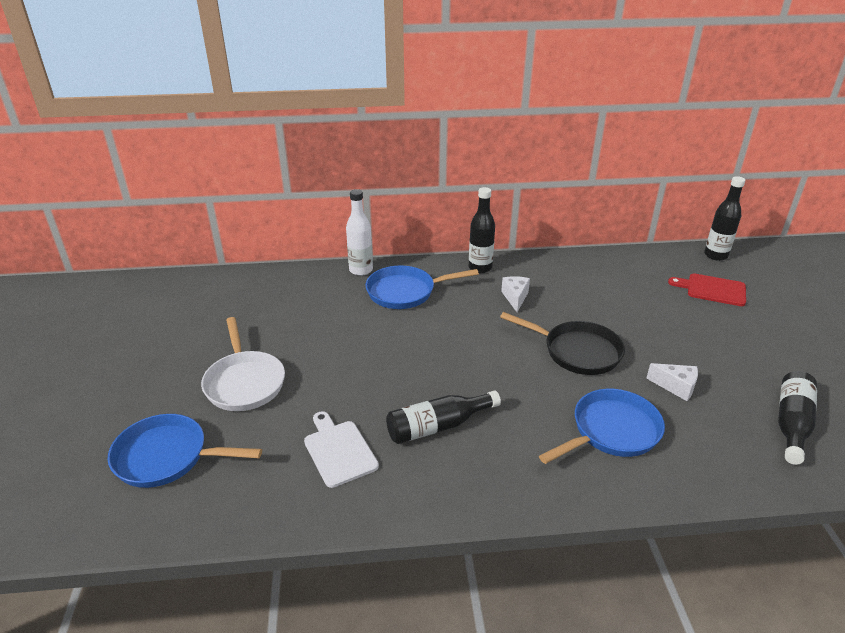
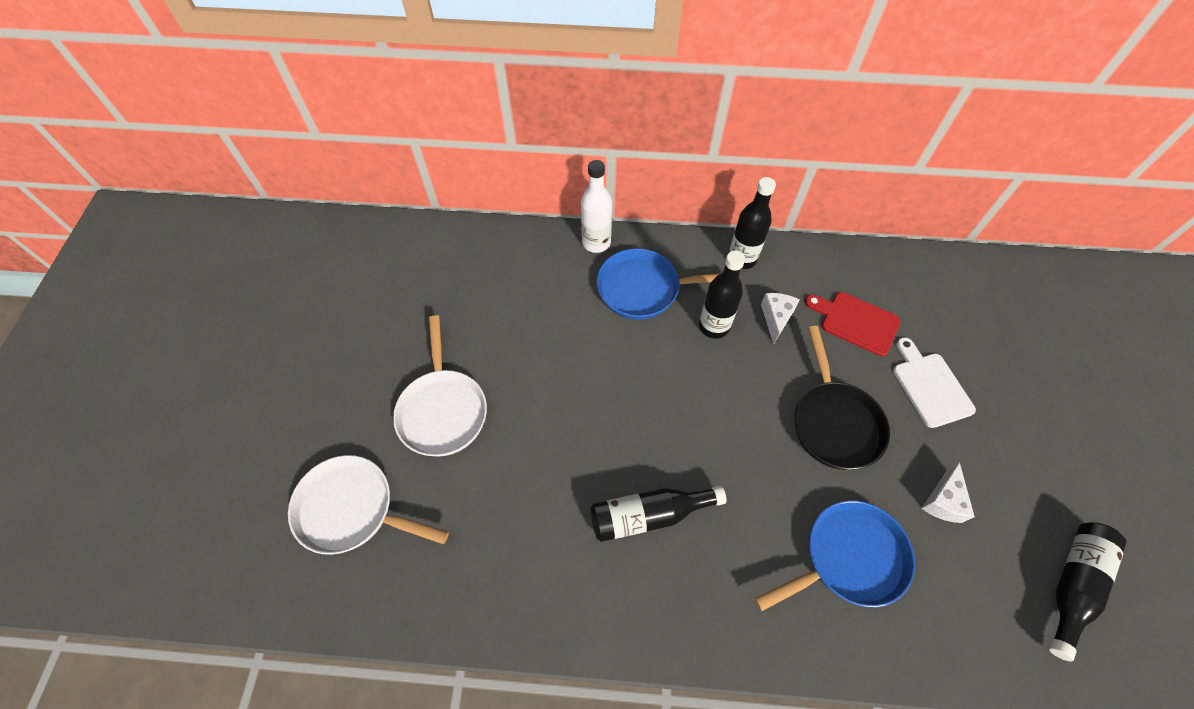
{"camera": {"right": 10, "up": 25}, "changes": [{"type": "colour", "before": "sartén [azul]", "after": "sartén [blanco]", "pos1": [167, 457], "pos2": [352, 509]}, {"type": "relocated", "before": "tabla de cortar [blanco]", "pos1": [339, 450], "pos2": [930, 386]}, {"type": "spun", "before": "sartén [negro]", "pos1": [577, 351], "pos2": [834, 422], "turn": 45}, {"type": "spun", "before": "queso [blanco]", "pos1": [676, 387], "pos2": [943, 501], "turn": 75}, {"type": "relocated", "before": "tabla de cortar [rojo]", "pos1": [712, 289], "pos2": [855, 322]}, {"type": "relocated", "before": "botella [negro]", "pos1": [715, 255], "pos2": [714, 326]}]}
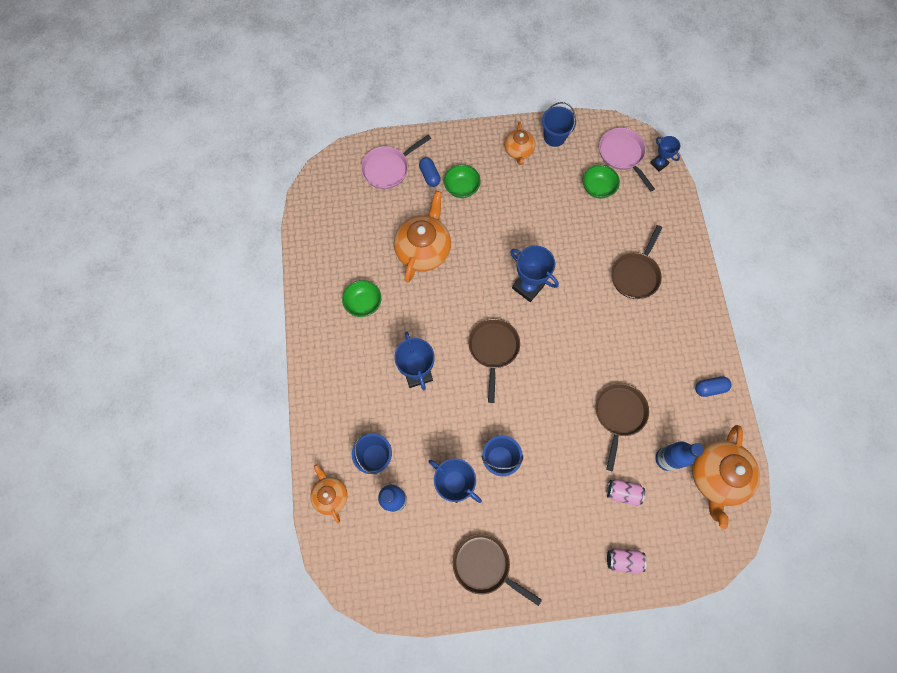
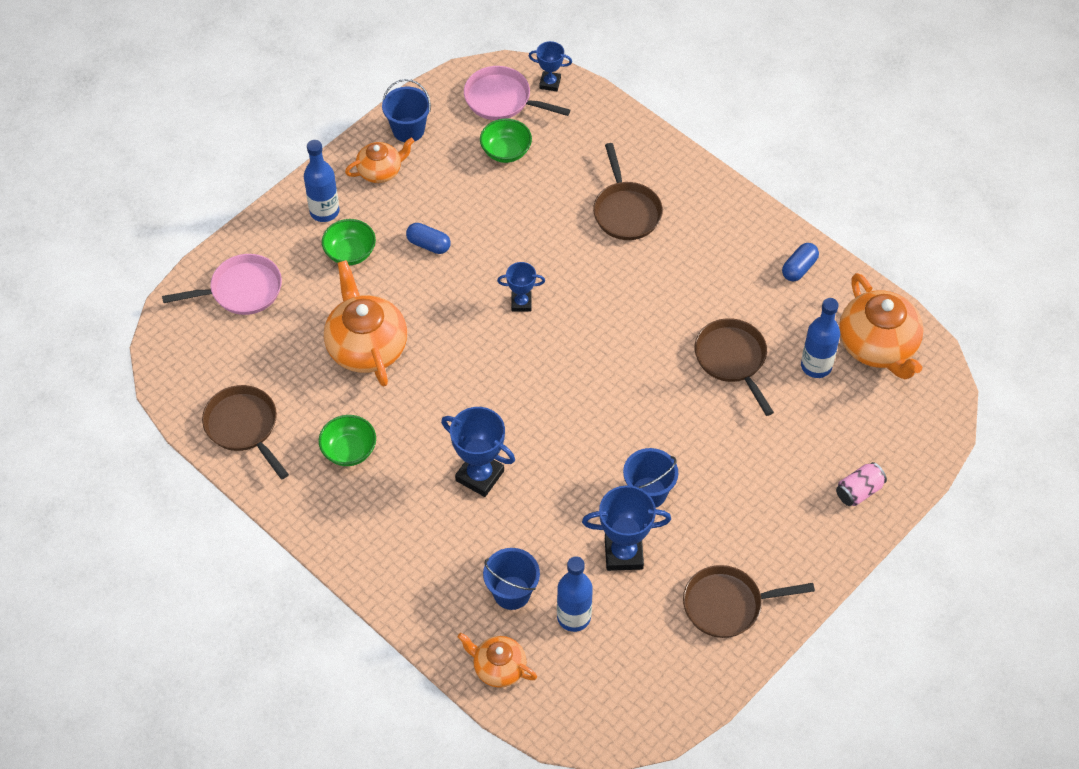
{"camera": {"right": -40, "up": -15}, "changes": [{"type": "spun", "before": "sartén [rosa]", "pos1": [388, 168], "pos2": [241, 290], "turn": -120}, {"type": "relocated", "before": "cápsula [azul]", "pos1": [430, 176], "pos2": [428, 244]}, {"type": "relocated", "before": "sartén [marrón]", "pos1": [493, 349], "pos2": [244, 427]}, {"type": "spun", "before": "tetera [naranja]", "pos1": [518, 151], "pos2": [380, 171], "turn": -75}, {"type": "size", "before": "trofeo [azul]", "pos1": [528, 287], "pos2": [521, 303], "scale": 0.59}, {"type": "missing", "before": "lata [rosa]", "pos1": [623, 492]}, {"type": "appeared", "after": "botella [azul]", "pos2": [324, 211]}]}
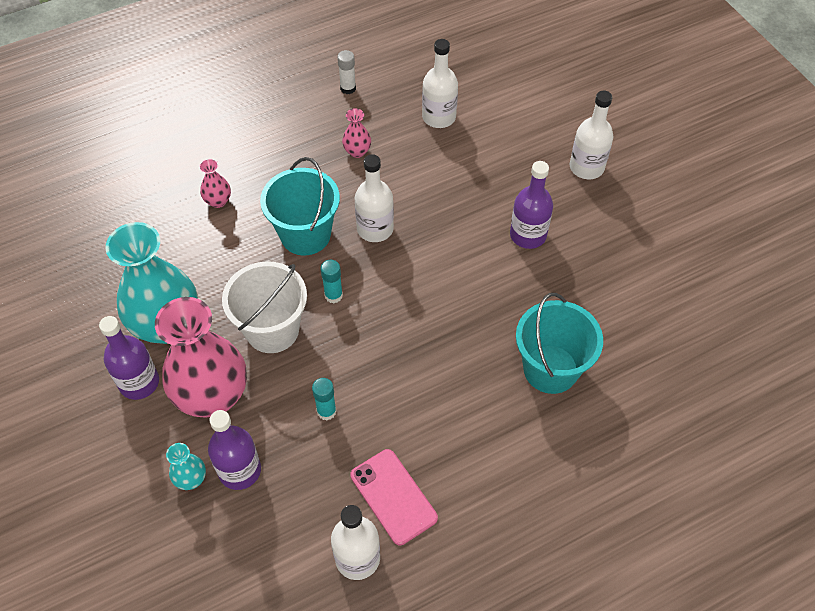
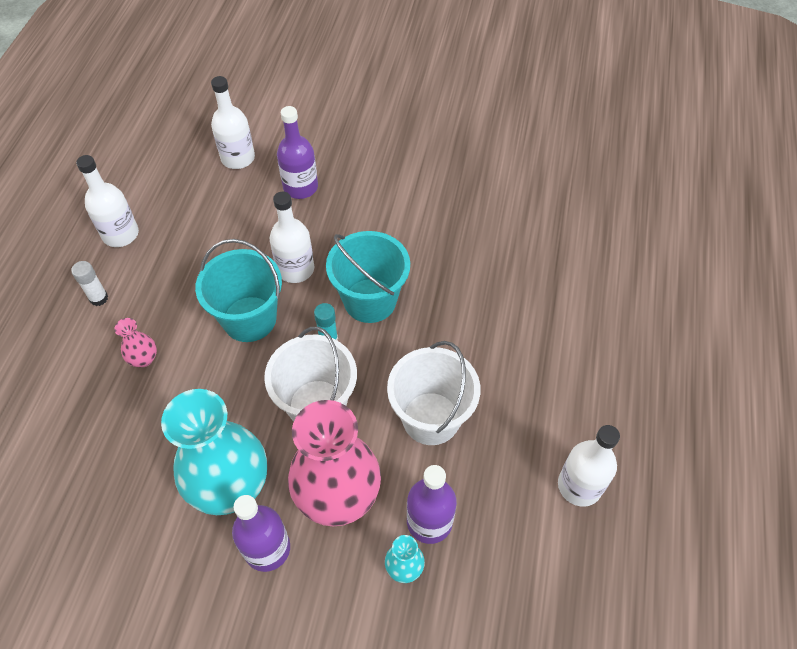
{"camera": {"right": -50, "up": 0}, "changes": [{"type": "exchanged", "before": "barra de pegamento [turquesa]", "after": "balde [blanco]", "pos1": [326, 411], "pos2": [431, 418]}, {"type": "relocated", "before": "barra de pegamento [blanco]", "pos1": [348, 88], "pos2": [99, 298]}, {"type": "missing", "before": "florero [rosa]", "pos1": [357, 151]}, {"type": "missing", "before": "móvil [rosa]", "pos1": [393, 496]}, {"type": "relocated", "before": "botella [morado]", "pos1": [528, 235], "pos2": [300, 187]}, {"type": "relocated", "before": "balde [turquesa]", "pos1": [550, 369], "pos2": [370, 300]}, {"type": "relocated", "before": "botella [blanco]", "pos1": [586, 167], "pos2": [120, 234]}]}
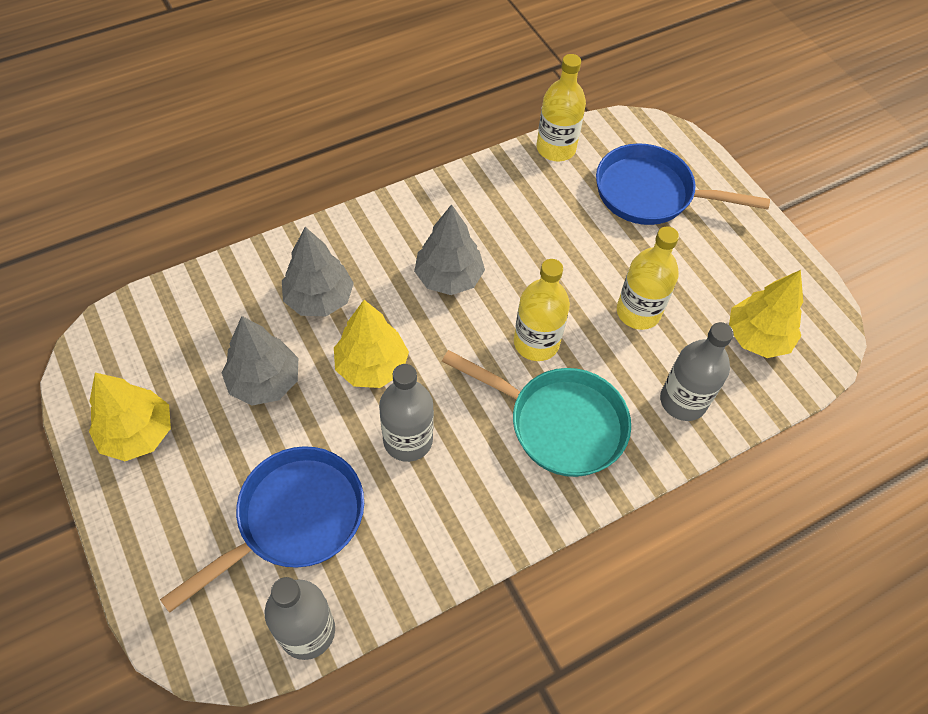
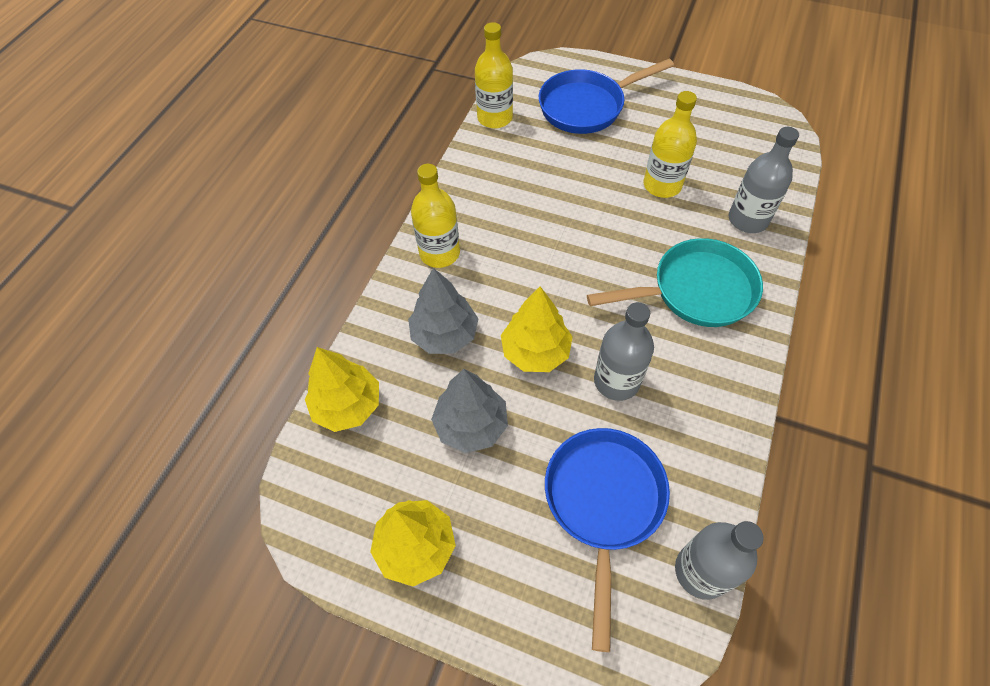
{"camera": {"right": -35, "up": 0}, "changes": [{"type": "missing", "before": "árbol [gris]", "pos1": [449, 277]}, {"type": "relocated", "before": "botella [amarillo]", "pos1": [536, 343], "pos2": [439, 253]}, {"type": "relocated", "before": "árbol [amarillo]", "pos1": [757, 337], "pos2": [348, 405]}]}
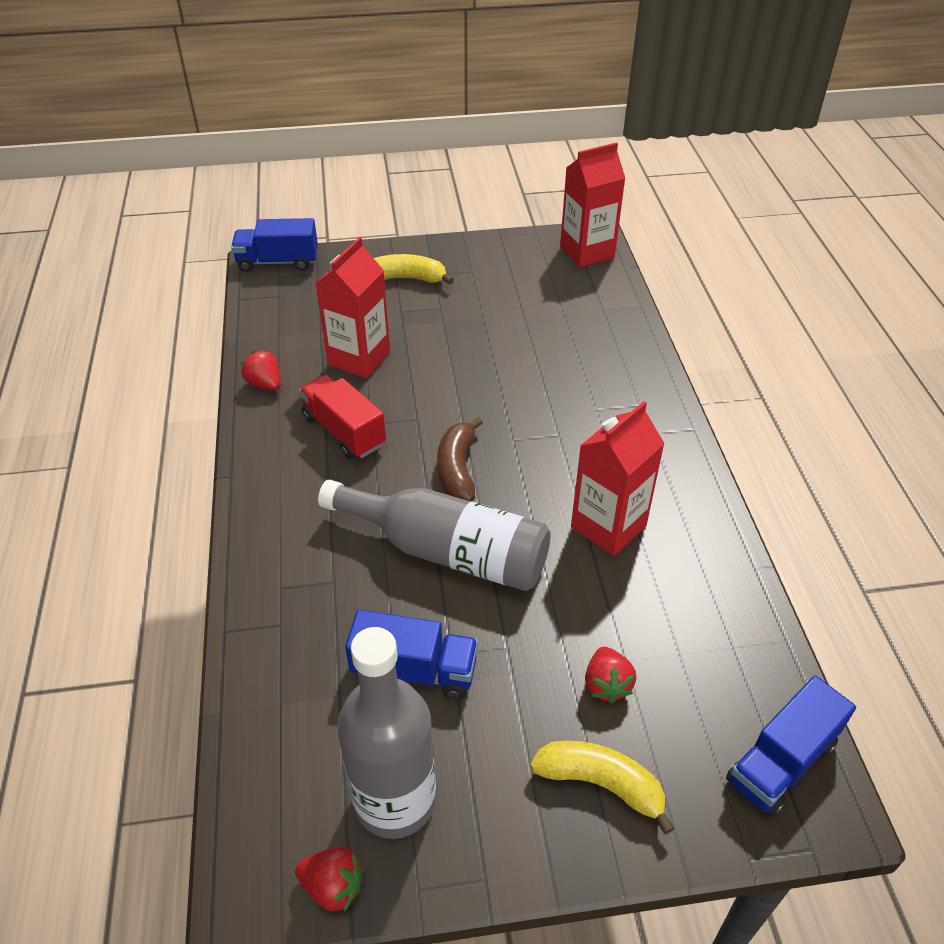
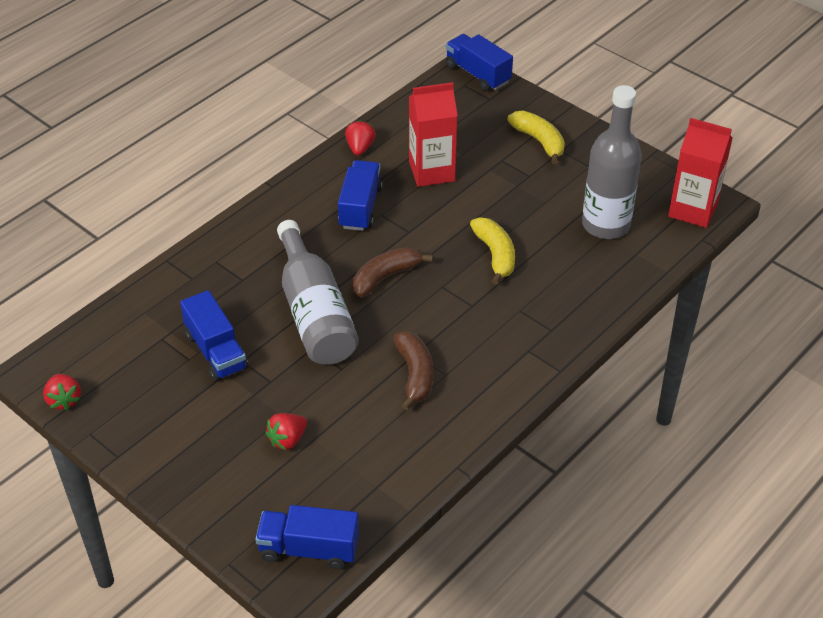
{"camera": {"right": 50, "up": 0}, "changes": [{"type": "colour", "before": "camión [rojo]", "after": "camión [azul]", "pos1": [344, 431], "pos2": [360, 207]}, {"type": "relocated", "before": "botella [gris]", "pos1": [395, 800], "pos2": [605, 225]}, {"type": "relocated", "before": "plátano [amarillo]", "pos1": [601, 784], "pos2": [495, 255]}, {"type": "exchanged", "before": "cartón de leche [rojo]", "after": "plátano [marrón]", "pos1": [608, 526], "pos2": [415, 375]}]}
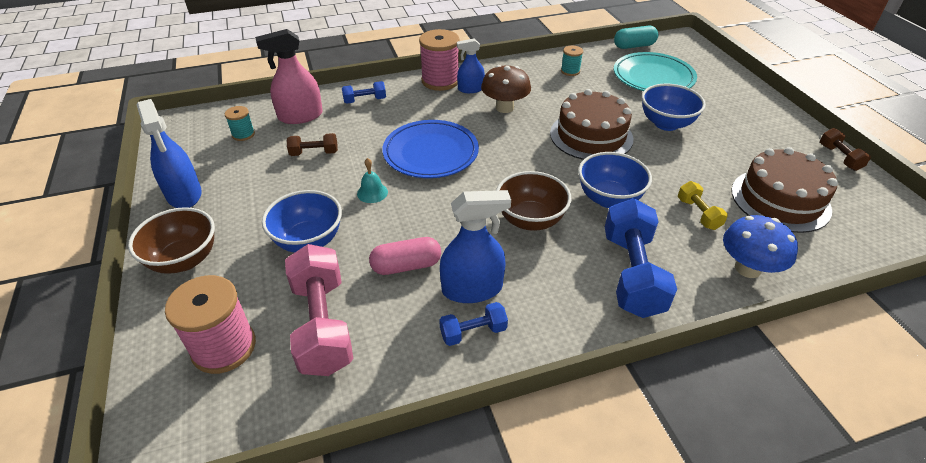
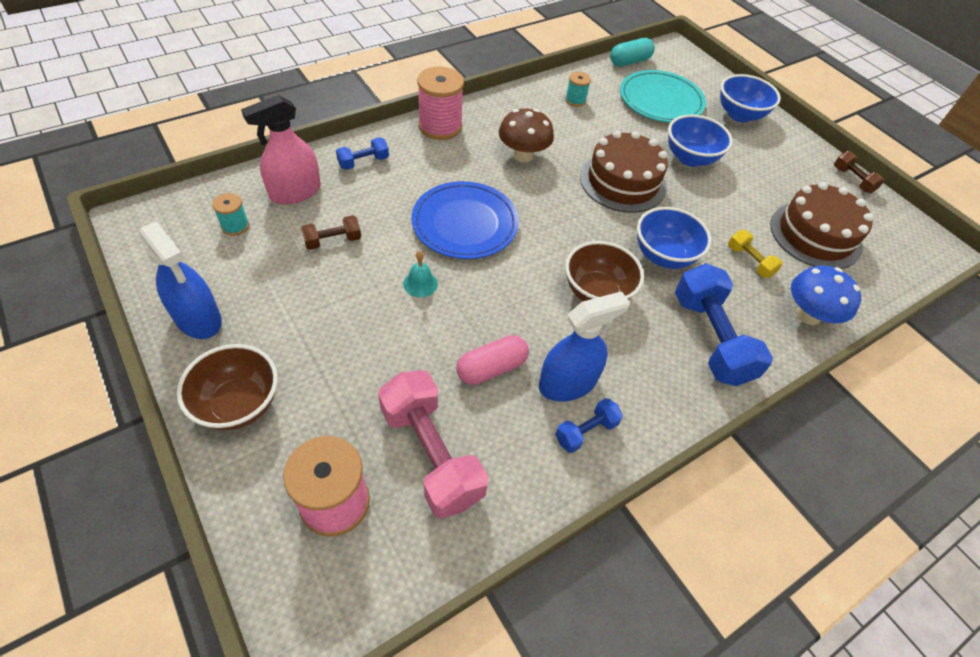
{"camera": {"right": -20, "up": 10}, "changes": [{"type": "relocated", "before": "cuenco [azul]", "pos1": [308, 241], "pos2": [739, 115]}, {"type": "missing", "before": "pulverizador [azul]", "pos1": [470, 89]}]}
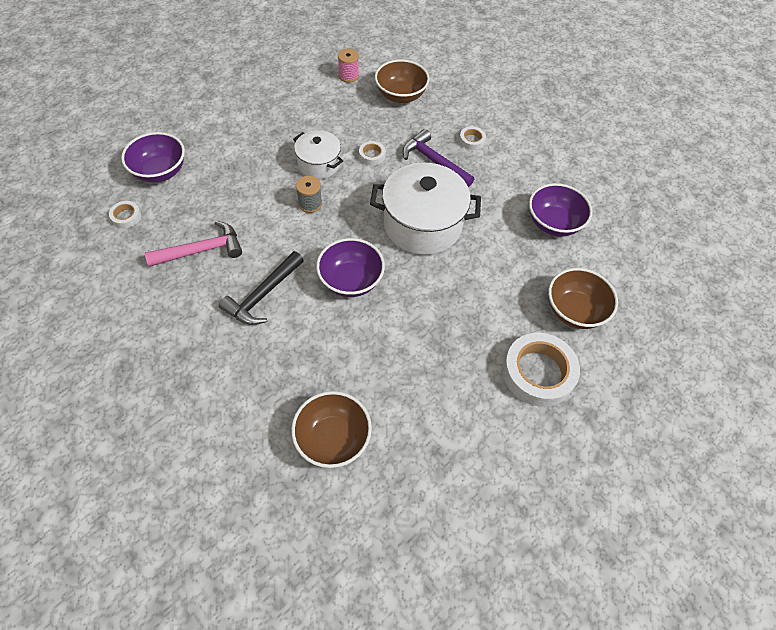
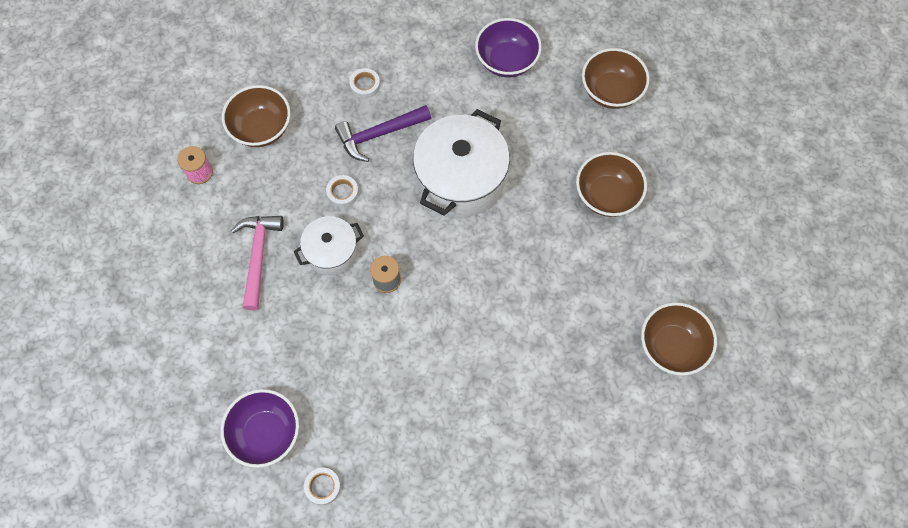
{"camera": {"right": -65, "up": 10}, "changes": [{"type": "relocated", "before": "martillo [rosa]", "pos1": [202, 250], "pos2": [258, 256]}, {"type": "missing", "before": "martillo [negro]", "pos1": [263, 295]}, {"type": "missing", "before": "cuenco [morado]", "pos1": [351, 280]}, {"type": "missing", "before": "cinta adhesiva [blanco]", "pos1": [538, 373]}, {"type": "appeared", "after": "cuenco [marrón]", "pos2": [606, 195]}]}
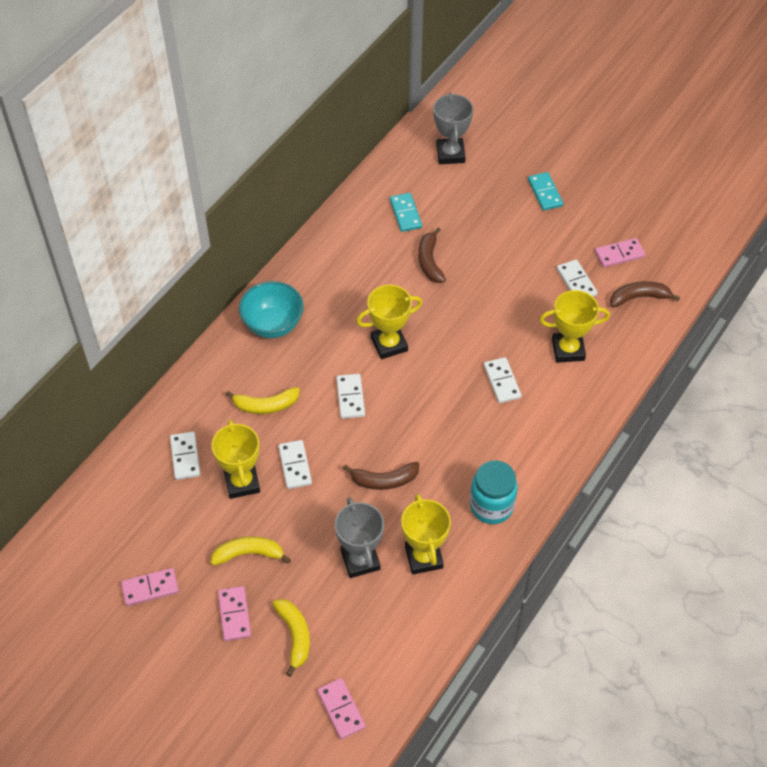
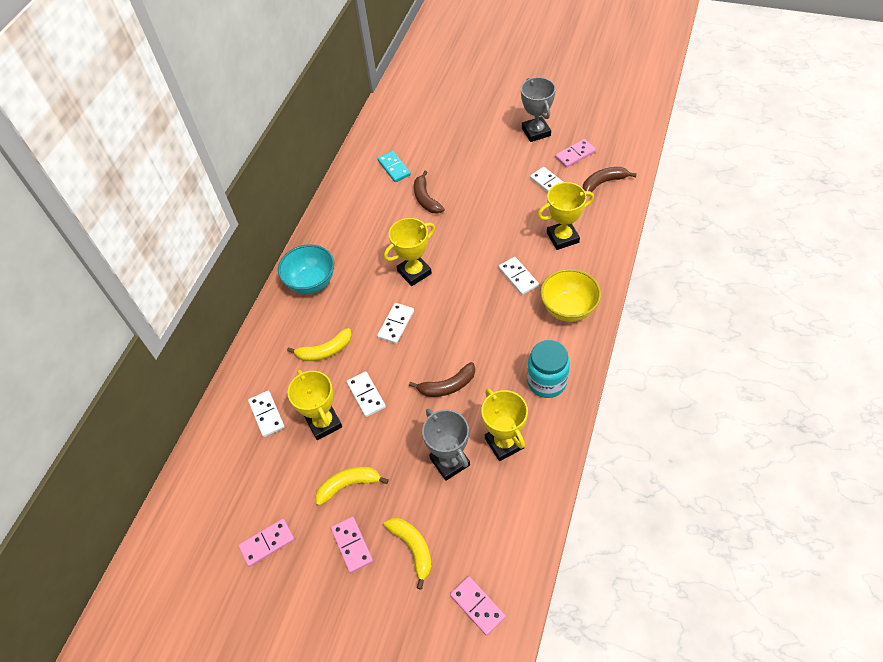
{"camera": {"right": -10, "up": 0}, "changes": [{"type": "spun", "before": "ficha de dominó [blanco]", "pos1": [350, 397], "pos2": [396, 324], "turn": 45}, {"type": "relocated", "before": "trofeo [gris]", "pos1": [450, 154], "pos2": [536, 132]}, {"type": "missing", "before": "ficha de dominó [turquesa]", "pos1": [545, 193]}, {"type": "appeared", "after": "cuenco [amarillo]", "pos2": [568, 309]}]}
